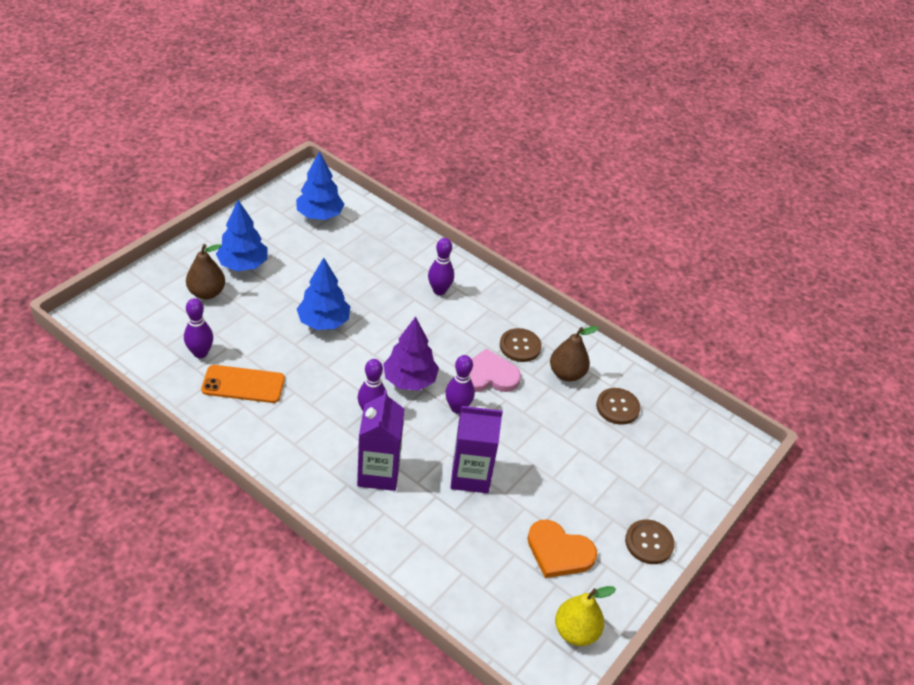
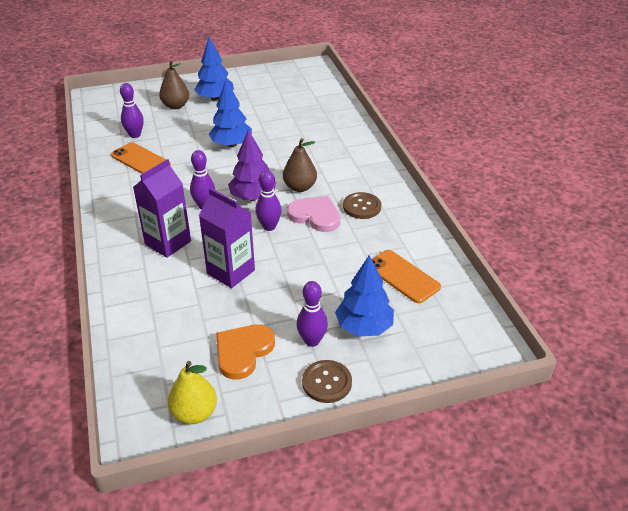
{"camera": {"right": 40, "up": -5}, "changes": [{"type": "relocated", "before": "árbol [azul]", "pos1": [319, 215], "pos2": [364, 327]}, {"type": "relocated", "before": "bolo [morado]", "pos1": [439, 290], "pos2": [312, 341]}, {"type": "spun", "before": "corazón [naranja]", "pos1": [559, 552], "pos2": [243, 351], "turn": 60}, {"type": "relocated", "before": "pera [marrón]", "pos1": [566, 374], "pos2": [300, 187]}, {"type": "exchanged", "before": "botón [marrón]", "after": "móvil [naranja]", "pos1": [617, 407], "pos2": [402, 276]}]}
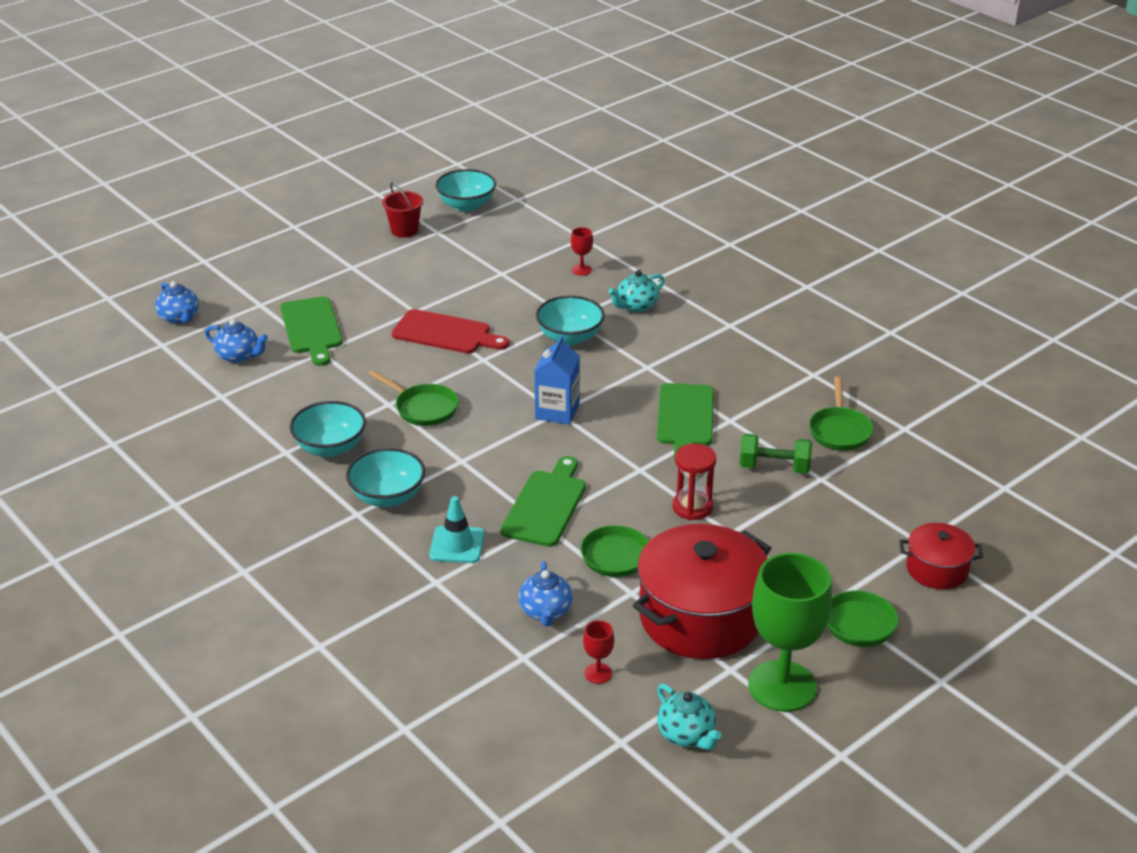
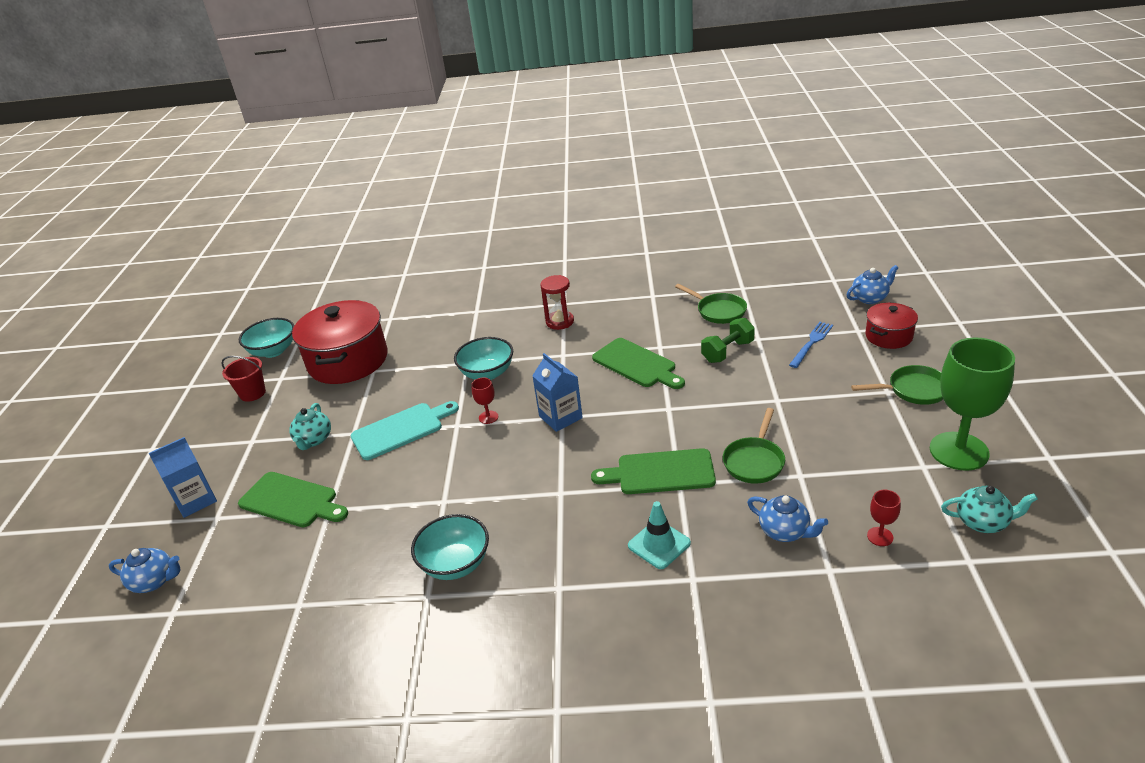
{"camera": {"right": -45, "up": 0}, "changes": [{"type": "relocated", "before": "tetera [azul]", "pos1": [239, 356], "pos2": [870, 298]}, {"type": "missing", "before": "cuenco [turquesa]", "pos1": [387, 497]}, {"type": "missing", "before": "sartén [verde]", "pos1": [423, 408]}, {"type": "colour", "before": "tabla de cortar [rojo]", "after": "tabla de cortar [turquesa]", "pos1": [446, 333], "pos2": [401, 430]}, {"type": "spun", "before": "tabla de cortar [verde]", "pos1": [546, 505], "pos2": [660, 472], "turn": -60}, {"type": "relocated", "before": "copa [rojo]", "pos1": [581, 270], "pos2": [488, 417]}, {"type": "relocated", "before": "tetera [turquesa]", "pos1": [636, 306], "pos2": [314, 440]}, {"type": "relocated", "before": "olla [rojo]", "pos1": [700, 617], "pos2": [348, 361]}, {"type": "relocated", "before": "reloj de arena [rojo]", "pos1": [692, 507], "pos2": [560, 322]}, {"type": "appeared", "after": "cartón de leche [azul]", "pos2": [196, 500]}, {"type": "appeared", "after": "tenedor [azul]", "pos2": [811, 343]}]}
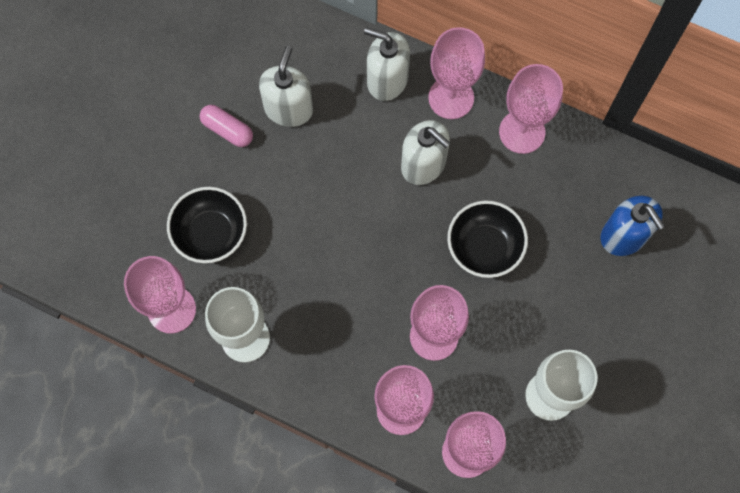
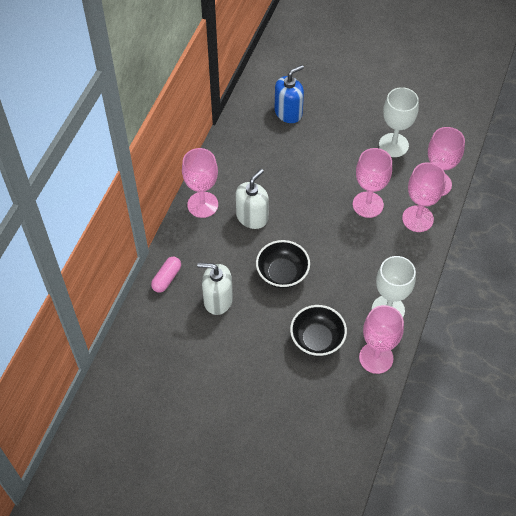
{"camera": {"right": -95, "up": -15}, "changes": [{"type": "relocated", "before": "cápsula [rosa]", "pos1": [227, 130], "pos2": [167, 278]}, {"type": "missing", "before": "dispensador de jabón [blanco]", "pos1": [387, 80]}, {"type": "relocated", "before": "cuenco [negro]", "pos1": [484, 247], "pos2": [282, 273]}, {"type": "missing", "before": "copa [rosa]", "pos1": [522, 132]}]}
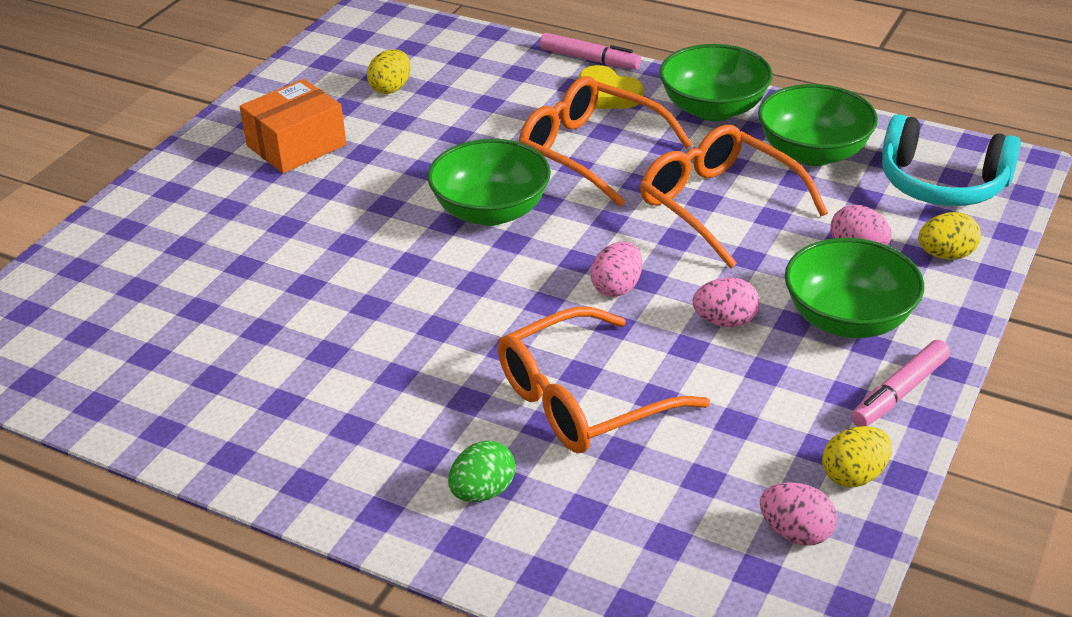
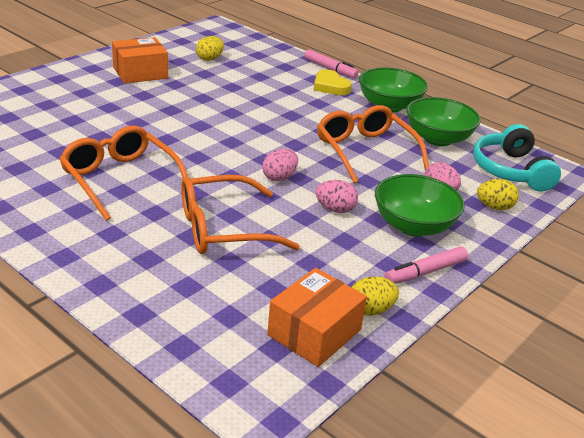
{"camera": {"right": 10, "up": -5}, "changes": [{"type": "missing", "before": "cuenco [verde]", "pos1": [491, 211]}, {"type": "missing", "before": "huevo [verde]", "pos1": [483, 492]}, {"type": "relocated", "before": "gafas [naranja]", "pos1": [590, 152], "pos2": [120, 179]}, {"type": "exchanged", "before": "huevo [rosa]", "after": "caja [naranja]", "pos1": [795, 533], "pos2": [314, 332]}, {"type": "spun", "before": "auriculares [turquesa]", "pos1": [942, 183], "pos2": [511, 170], "turn": 45}]}
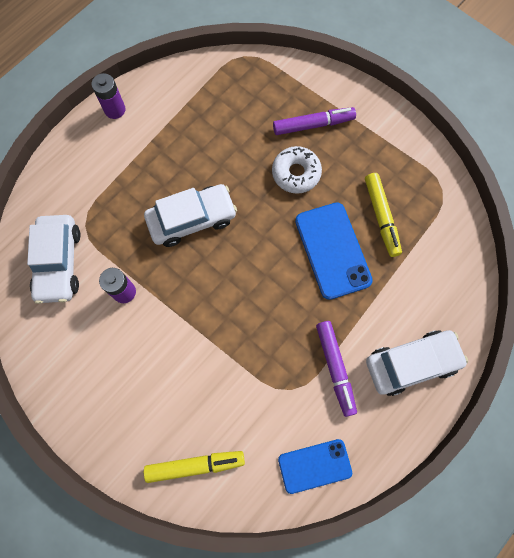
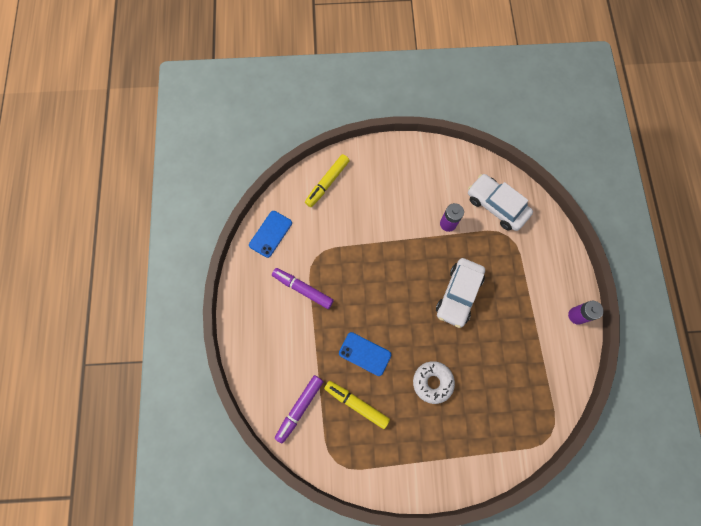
{"camera": {"right": 135, "up": 0}, "changes": [{"type": "relocated", "before": "rotulador [morado]", "pos1": [313, 125], "pos2": [299, 408]}, {"type": "size", "before": "móvil [azul]", "pos1": [332, 250], "pos2": [365, 354], "scale": 0.66}, {"type": "missing", "before": "coche [blanco]", "pos1": [411, 363]}]}
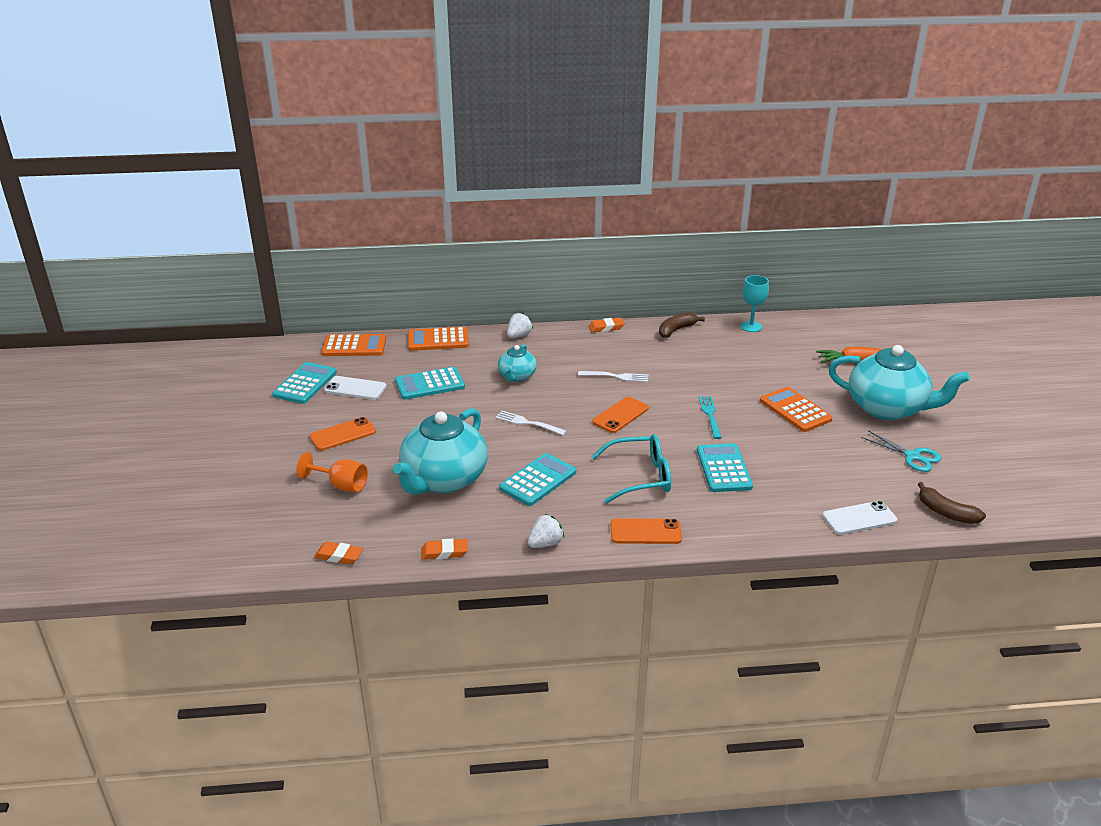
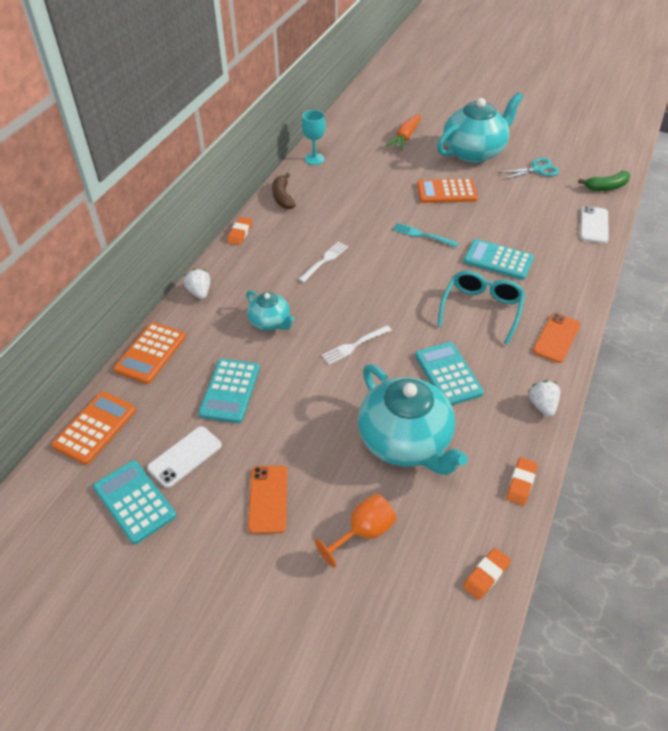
{"camera": {"right": -60, "up": 15}, "changes": [{"type": "missing", "before": "móvil [naranja]", "pos1": [620, 415]}, {"type": "colour", "before": "plátano [marrón]", "after": "plátano [verde]", "pos1": [946, 513], "pos2": [606, 187]}]}
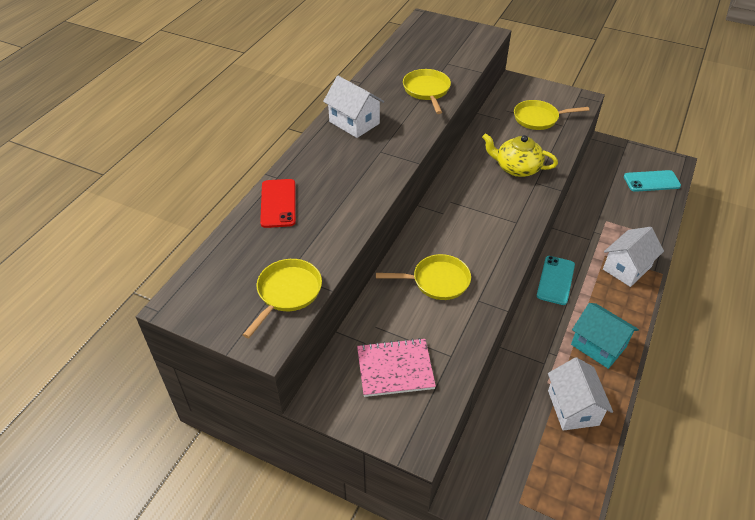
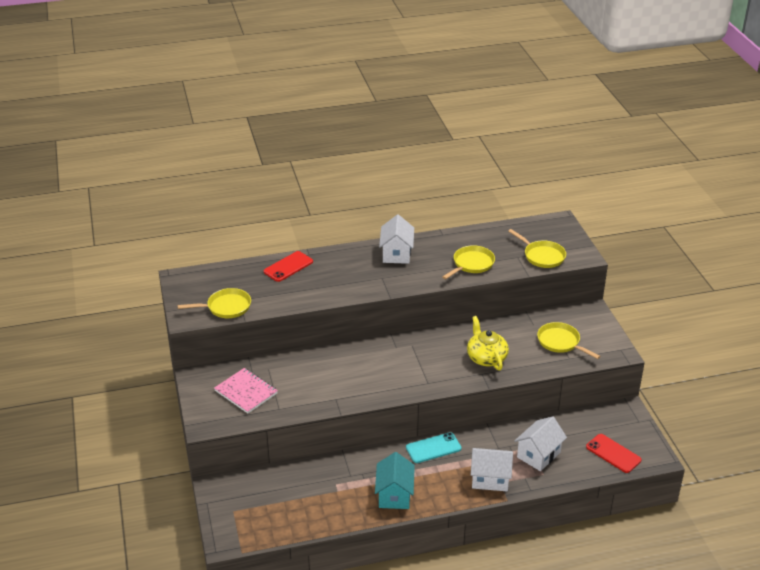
{"camera": {"right": 50, "up": -10}, "changes": [{"type": "relocated", "before": "sartén [amarillo]", "pos1": [437, 281], "pos2": [542, 256]}, {"type": "relocated", "before": "casa [blanco]", "pos1": [573, 407], "pos2": [538, 455]}, {"type": "colour", "before": "móvil [turquesa]", "after": "móvil [rojo]", "pos1": [651, 181], "pos2": [613, 453]}]}
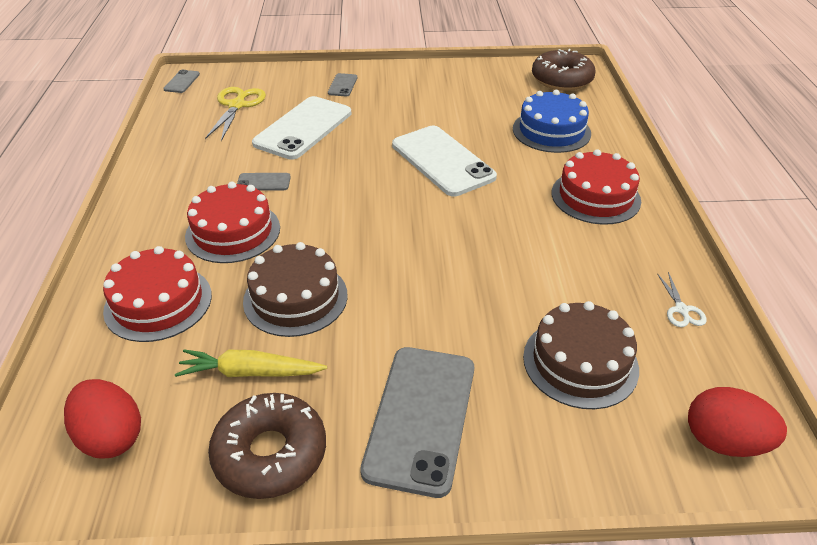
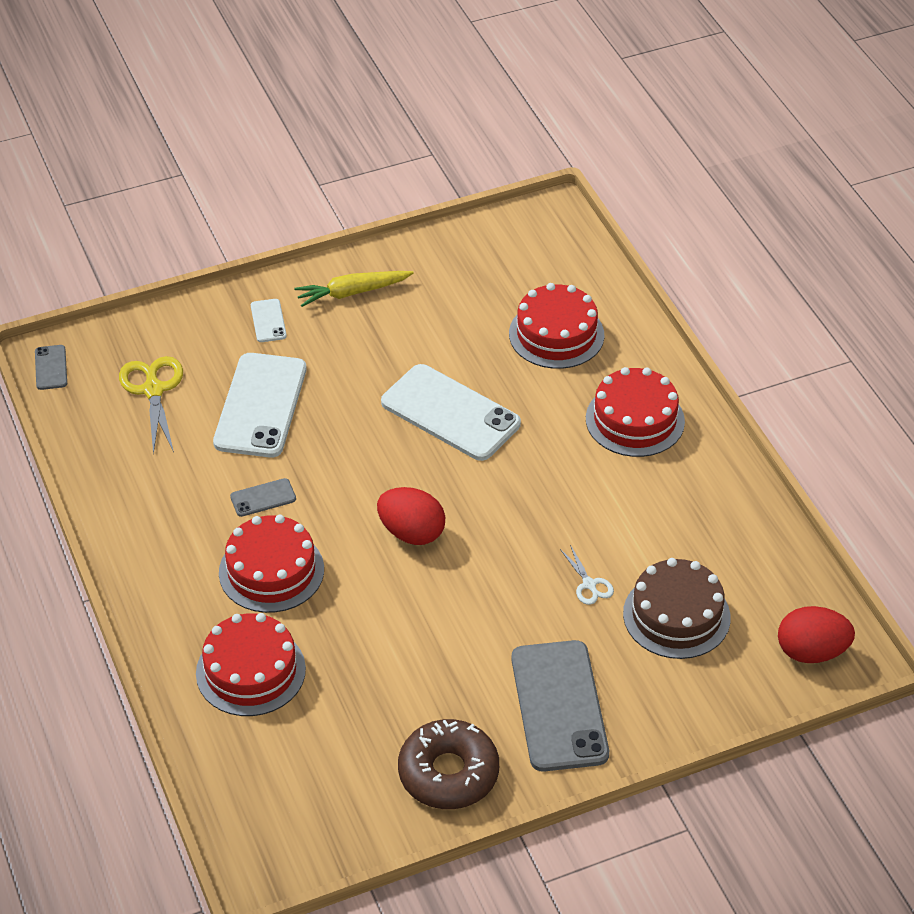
{"camera": {"right": -20, "up": 5}, "changes": [{"type": "relocated", "before": "huevo [rojo]", "pos1": [111, 436], "pos2": [411, 533]}, {"type": "relocated", "before": "zanahoria [amarillo]", "pos1": [250, 372], "pos2": [352, 292]}, {"type": "missing", "before": "tarta [marrón]", "pos1": [295, 298]}, {"type": "colour", "before": "móvil [gris]", "after": "móvil [blanco]", "pos1": [342, 85], "pos2": [268, 321]}, {"type": "colour", "before": "tarta [azul]", "after": "tarta [rojo]", "pos1": [551, 131], "pos2": [556, 334]}, {"type": "missing", "before": "rosquilla [marrón]", "pos1": [561, 79]}, {"type": "relocated", "before": "tijeras [blanco]", "pos1": [681, 309], "pos2": [589, 584]}]}
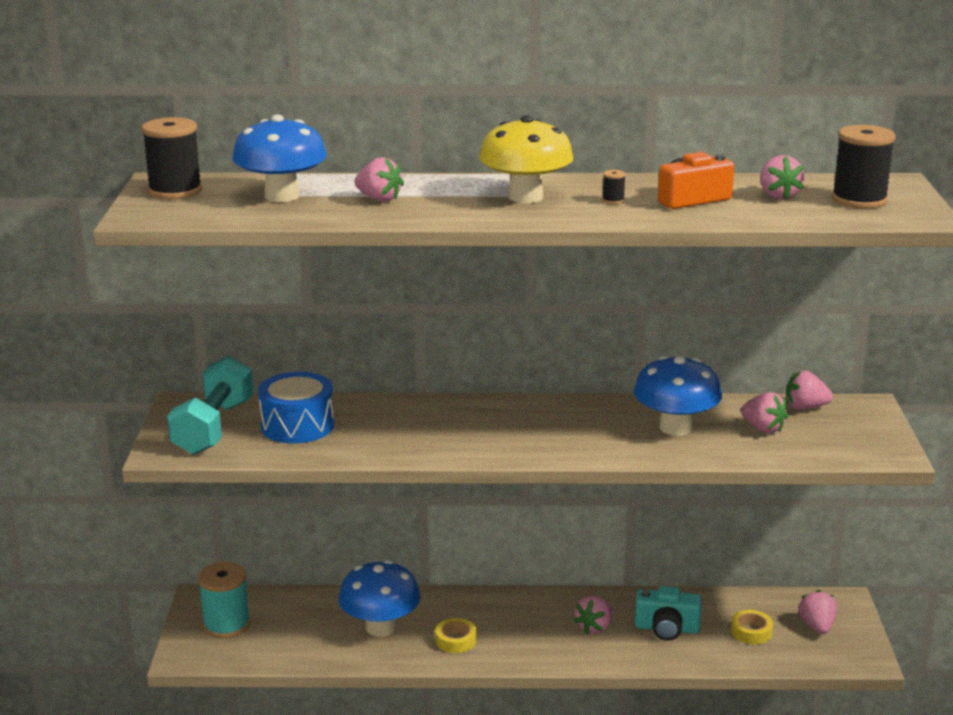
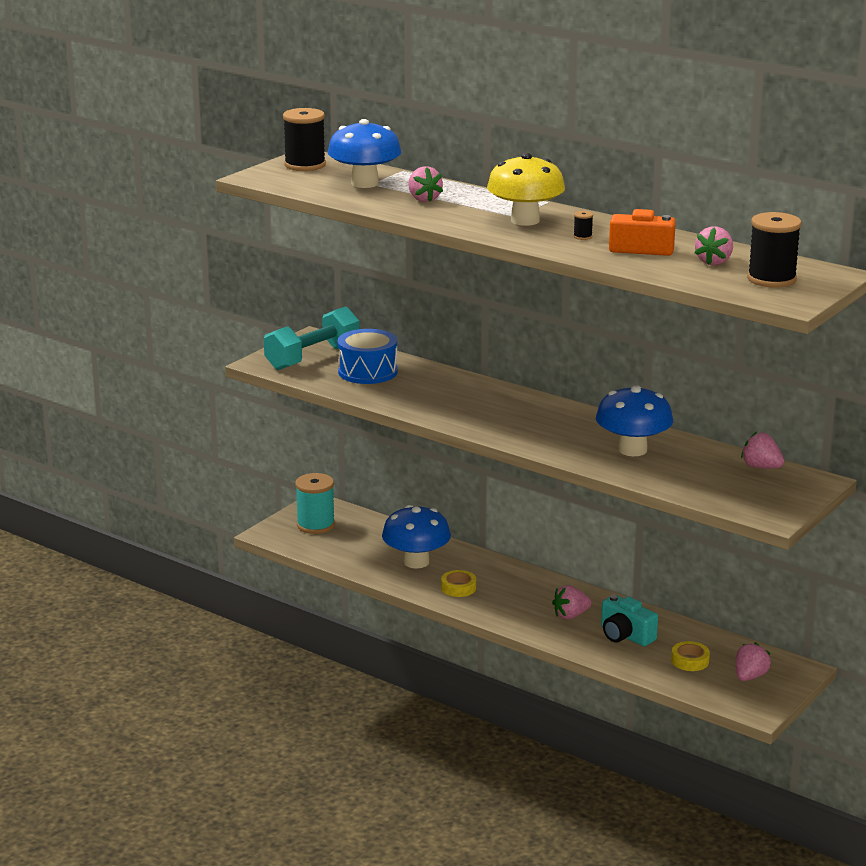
{"camera": {"right": 35, "up": 0}, "changes": [{"type": "missing", "before": "fresa [rosa]", "pos1": [763, 428]}]}
